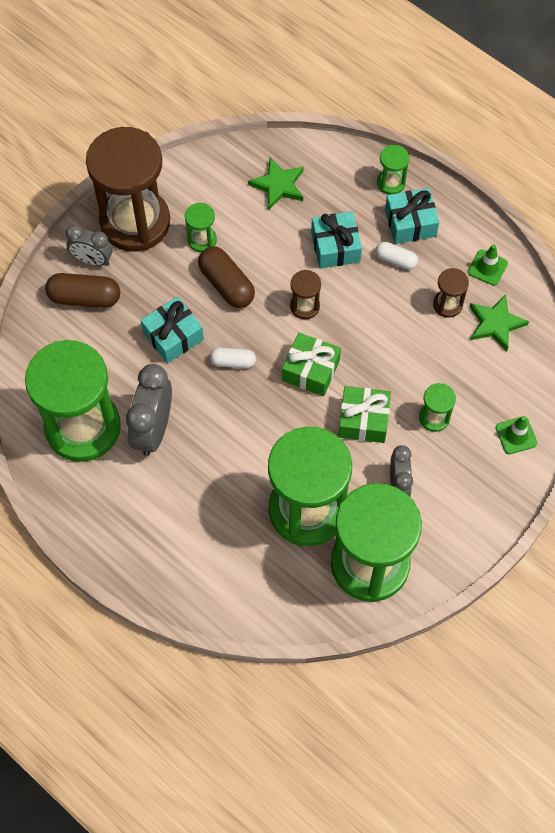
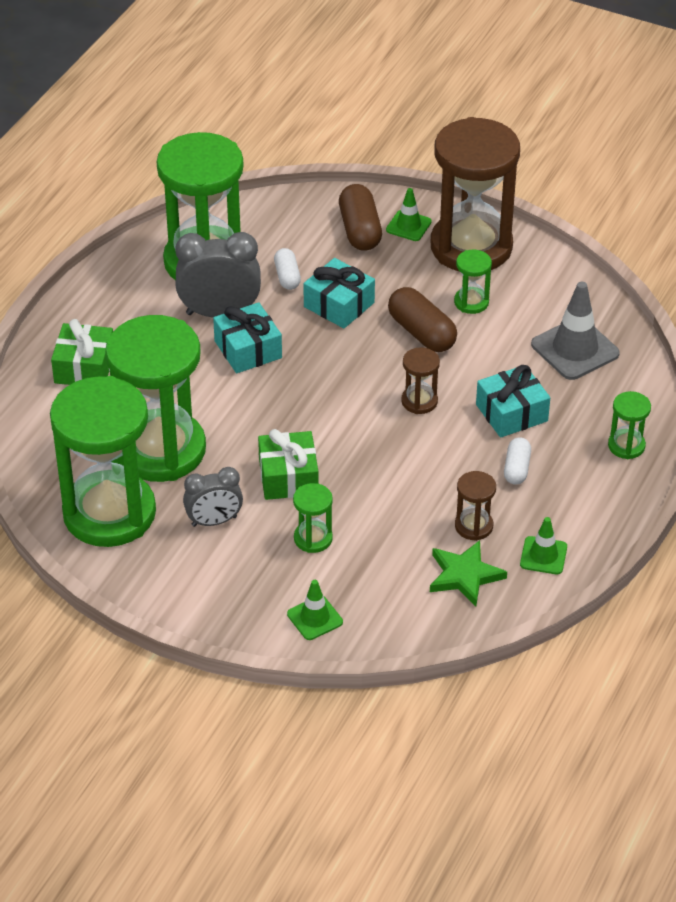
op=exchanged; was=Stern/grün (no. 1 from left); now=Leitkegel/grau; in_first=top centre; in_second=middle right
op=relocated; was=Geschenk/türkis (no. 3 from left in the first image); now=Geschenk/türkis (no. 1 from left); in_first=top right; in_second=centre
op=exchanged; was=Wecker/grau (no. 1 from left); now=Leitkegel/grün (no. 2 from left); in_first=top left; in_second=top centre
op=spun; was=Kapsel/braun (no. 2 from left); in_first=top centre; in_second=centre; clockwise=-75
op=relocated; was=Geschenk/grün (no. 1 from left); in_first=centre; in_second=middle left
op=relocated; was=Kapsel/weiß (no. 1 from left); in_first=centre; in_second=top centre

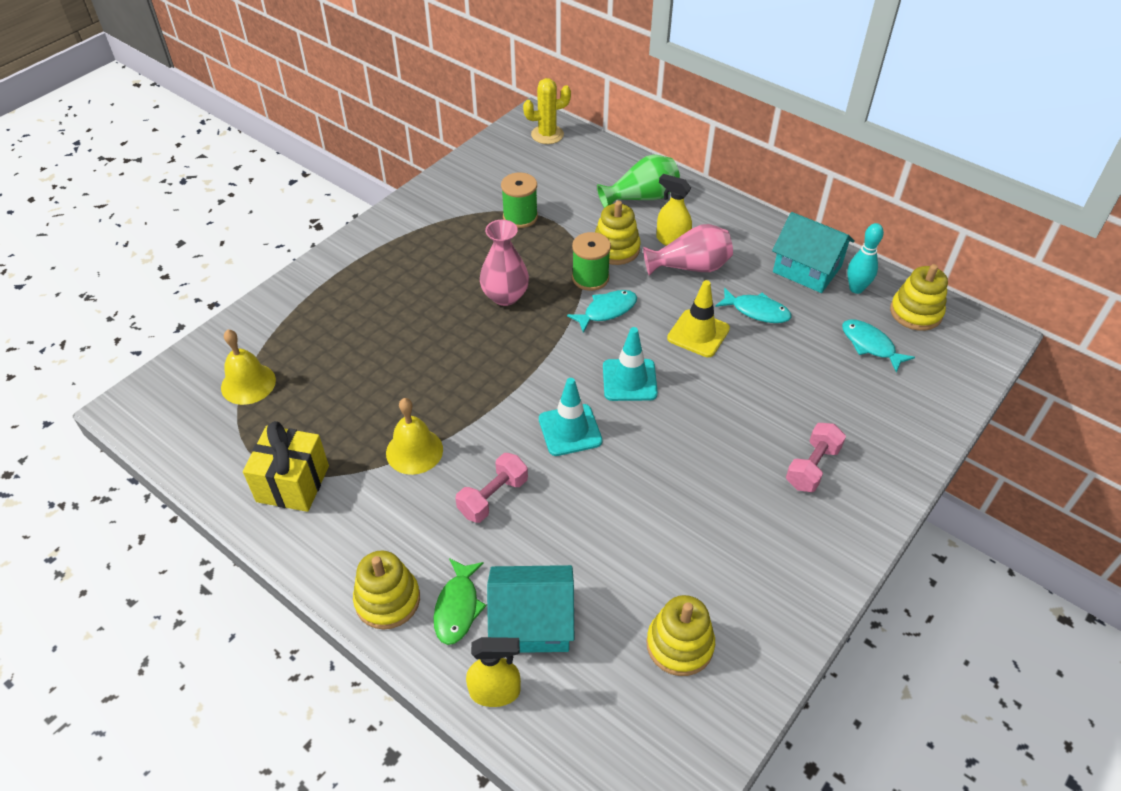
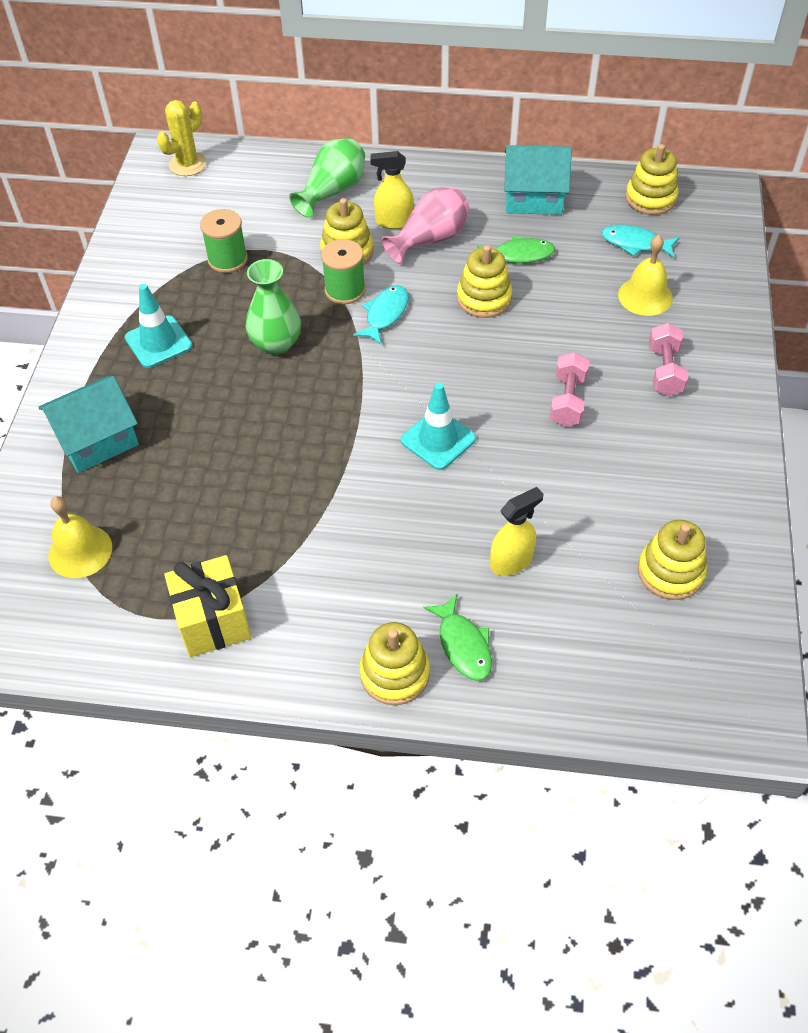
op=colour; was=Vase/rosa (no. 1 from left); now=Vase/grün (no. 1 from left); in_first=top centre; in_second=top centre
op=missing; was=Bowlingkegel/türkis; in_first=top right
op=exchanged; was=Leitkegel/gelb; now=Stapelspielzeug/gelb (no. 3 from left); in_first=centre; in_second=top centre
op=colour; was=Fisch/türkis (no. 2 from left); now=Fisch/grün (no. 2 from left); in_first=middle right; in_second=top centre
op=relocated; was=Leitkegel/türkis (no. 2 from left in the first image); now=Leitkegel/türkis (no. 1 from left); in_first=centre; in_second=top left
op=relocated; was=Glocke/gelb (no. 2 from left); in_first=centre; in_second=top right
op=relocated; was=Hantel/rosa (no. 1 from left); in_first=centre; in_second=middle right
op=relocated; was=Haus/türkis (no. 1 from left); in_first=bottom centre; in_second=middle left
op=relocated; was=Sprühflasche/gelb (no. 1 from left in the first image); now=Sprühflasche/gelb (no. 2 from left); in_first=bottom centre; in_second=centre

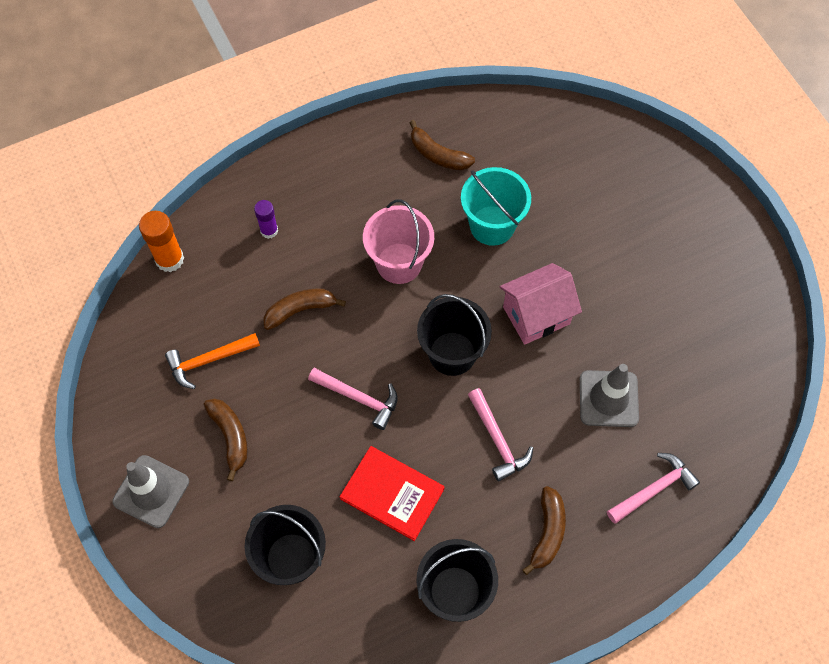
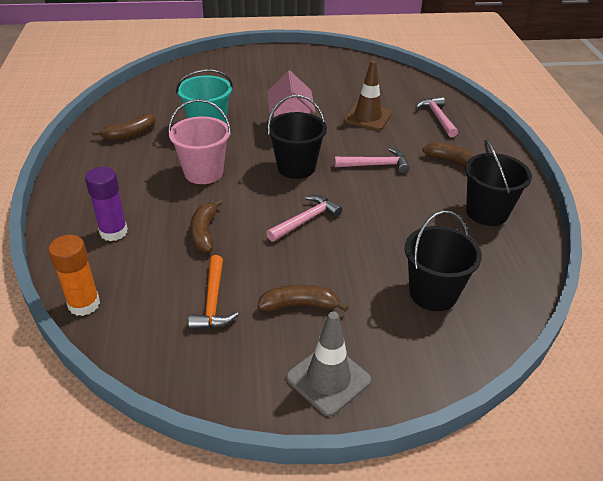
op=size; was=Klebestift/lila; in_first=top left; in_second=middle left; ratio=1.58
op=colour; was=Leitkegel/grau (no. 2 from left); now=Leitkegel/braun; in_first=middle right; in_second=top centre
op=missing; was=Buch/rot; in_first=bottom centre

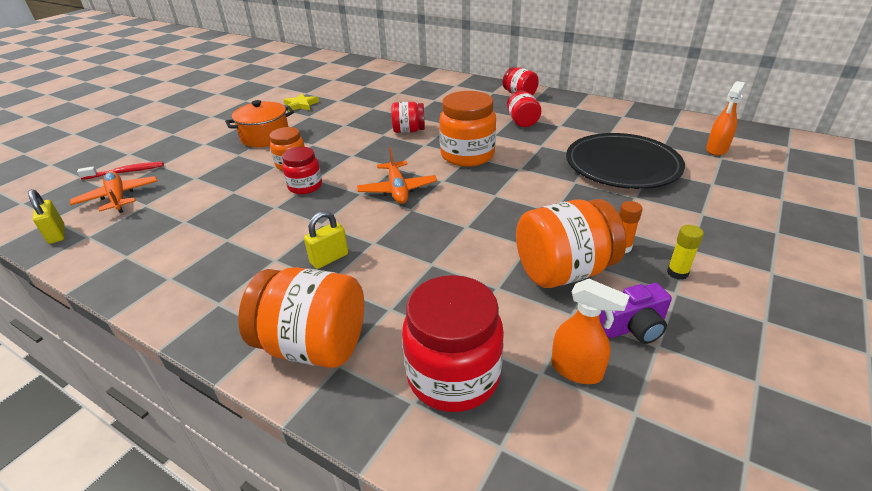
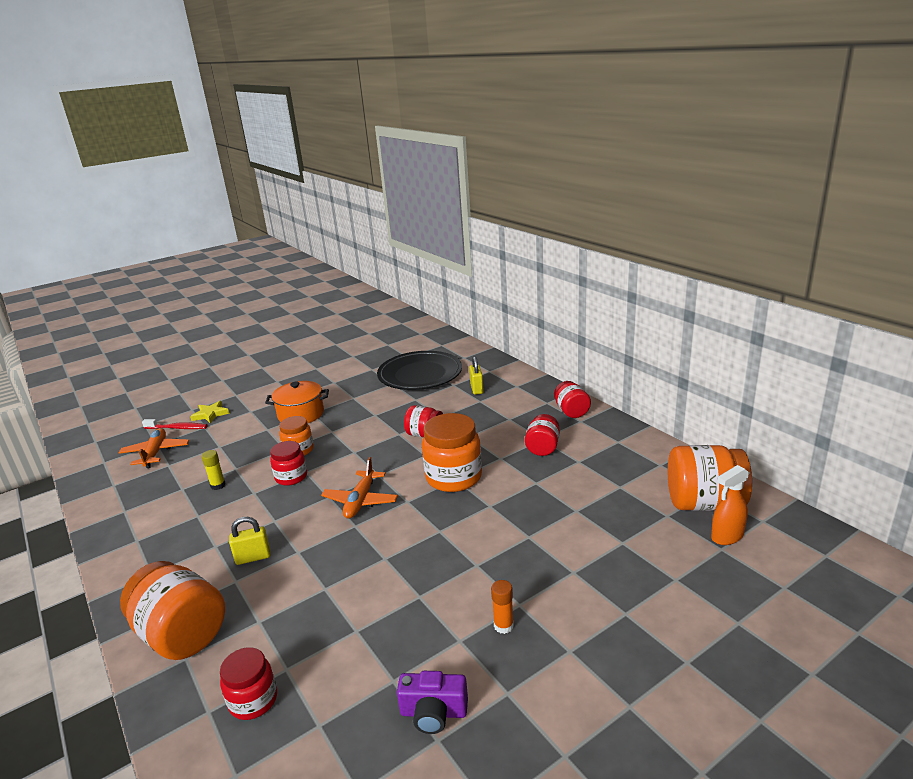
op=relocated; was=Stern/gelb; in_first=top centre; in_second=middle left
op=relocated; was=Teller/schwarz; in_first=top right; in_second=centre
op=relocated; was=Vorhängeschloss/gelb (no. 1 from left in the first image); now=Vorhängeschloss/gelb (no. 2 from left); in_first=middle left; in_second=centre
op=relocated; was=Einmachglas/orange (no. 4 from left); in_first=centre; in_second=middle right
op=relocated; was=Klebestift/gelb; in_first=middle right; in_second=middle left
op=size; was=Einmachglas/rot (no. 3 from left in the first image); in_first=bottom centre; in_second=bottom left; ratio=0.59
op=missing; was=Sprühflasche/orange (no. 1 from left); in_first=bottom right

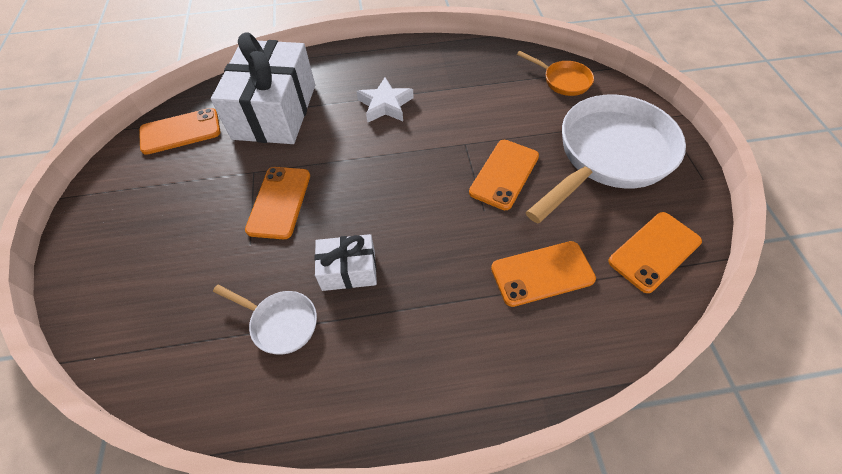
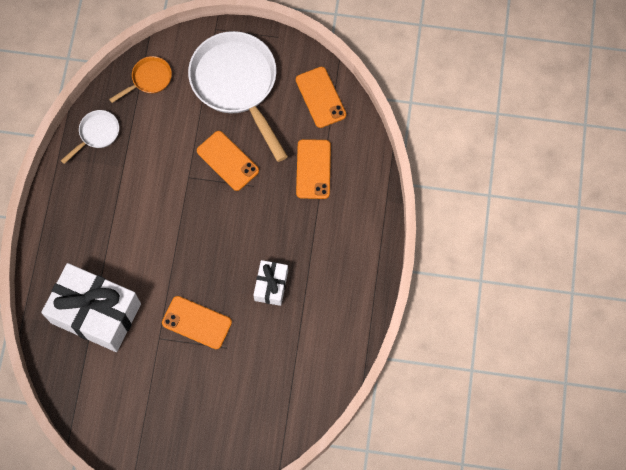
op=missing; was=Stern/weiß; in_first=top centre
op=missing; was=Handy/orange (no. 1 from left); in_first=top left
op=relocated; was=Pfanne/weiß (no. 1 from left); in_first=bottom left; in_second=top left

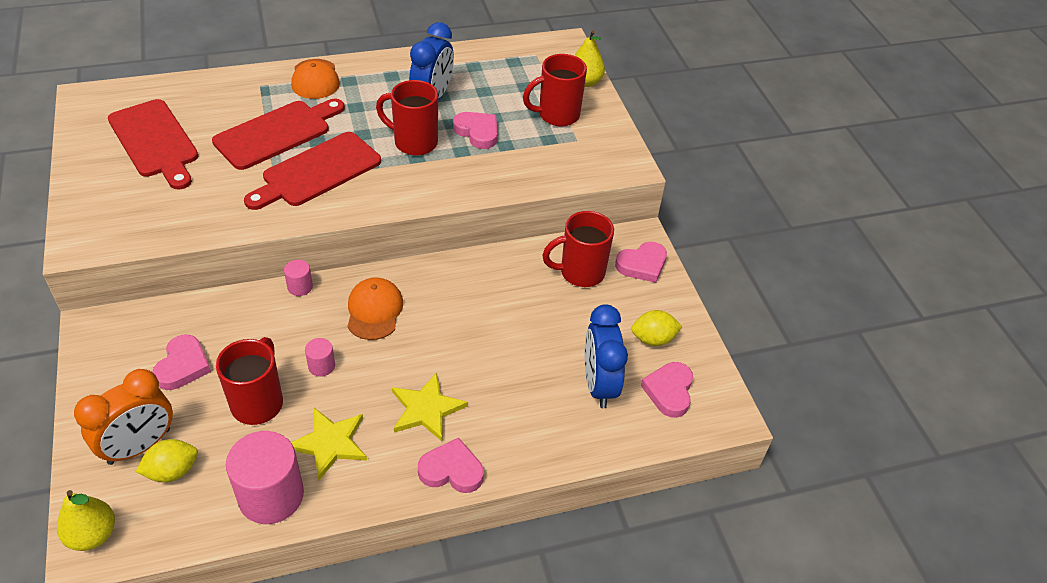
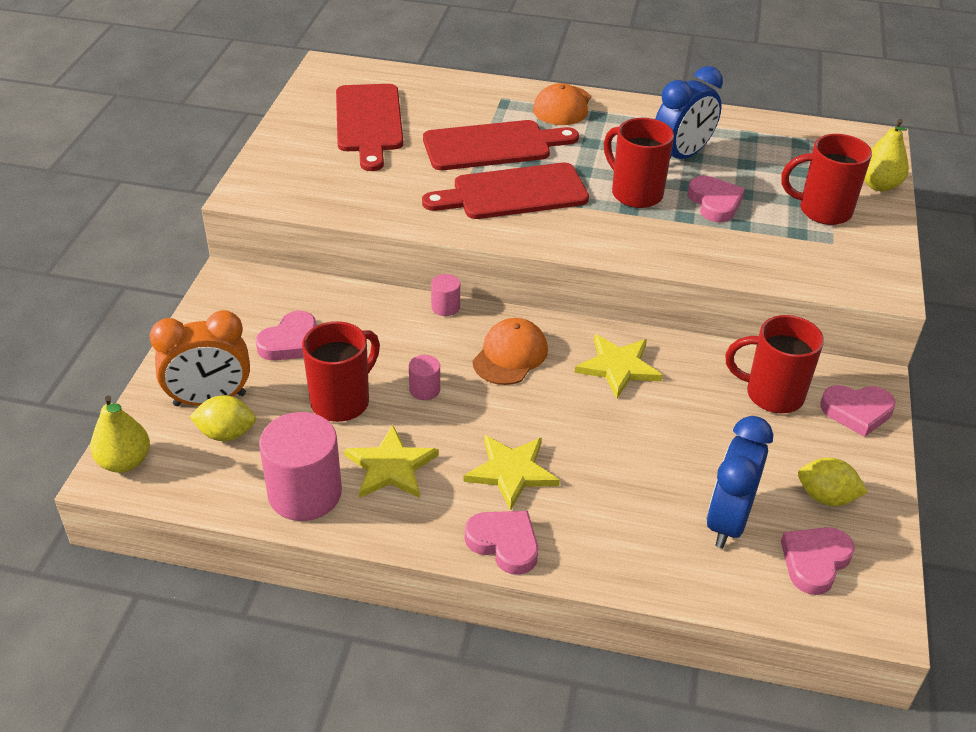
op=appeared; now=Stern/gelb (no. 3 from left); in_second=centre

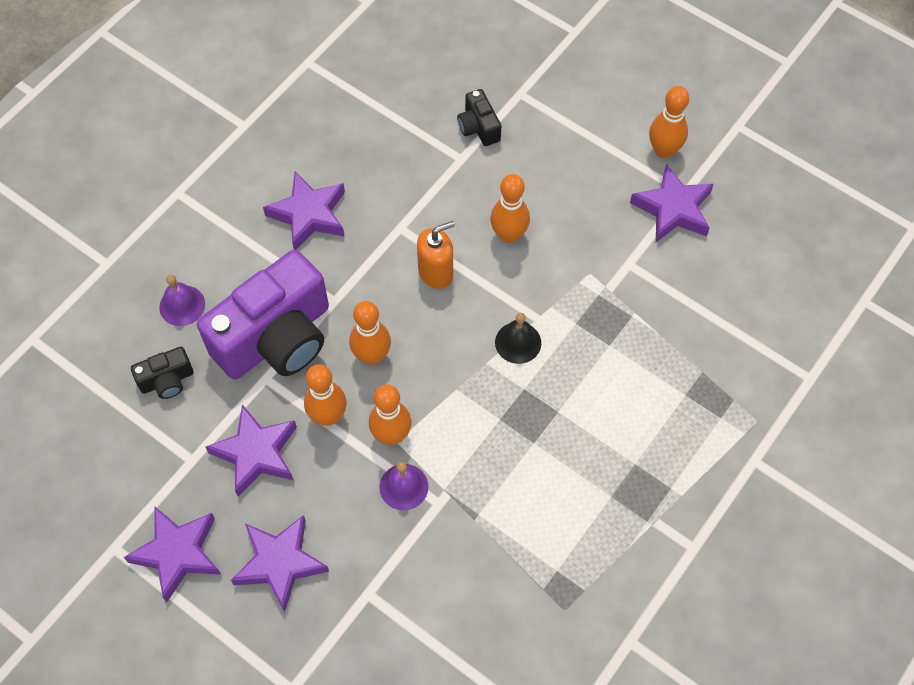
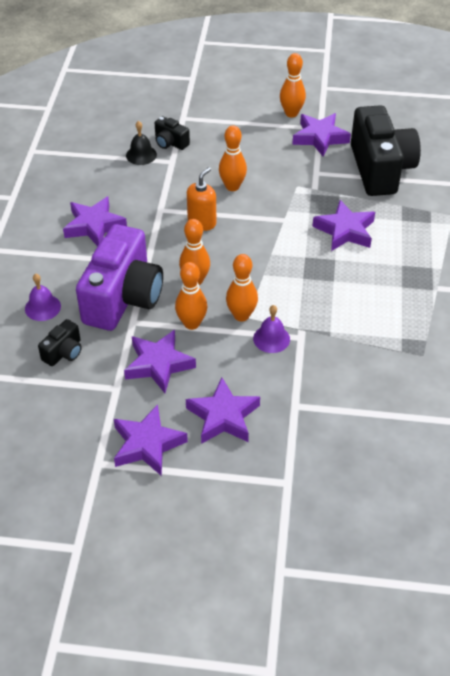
op=relocated; was=Glocke/schwarz; in_first=centre; in_second=top left
op=appeared; now=Kamera/schwarz (no. 3 from left); in_second=top right
op=appeared; now=Stern/lila (no. 6 from left); in_second=top right

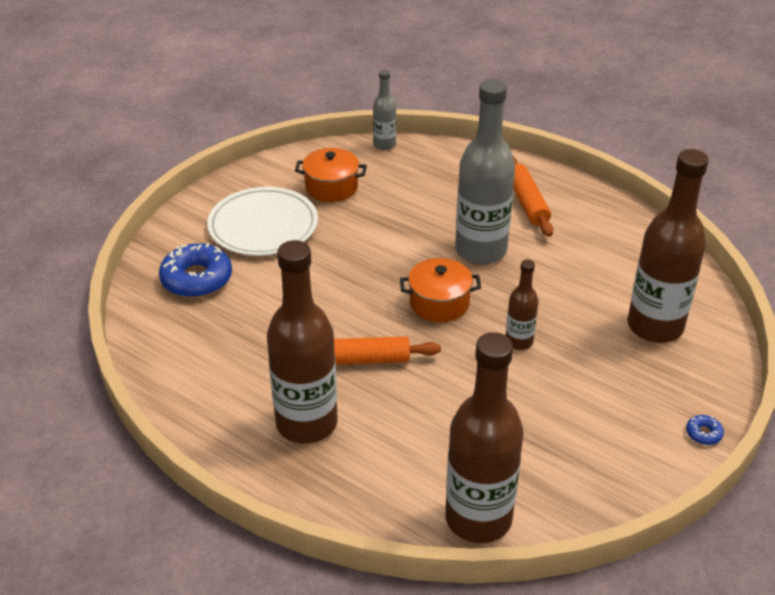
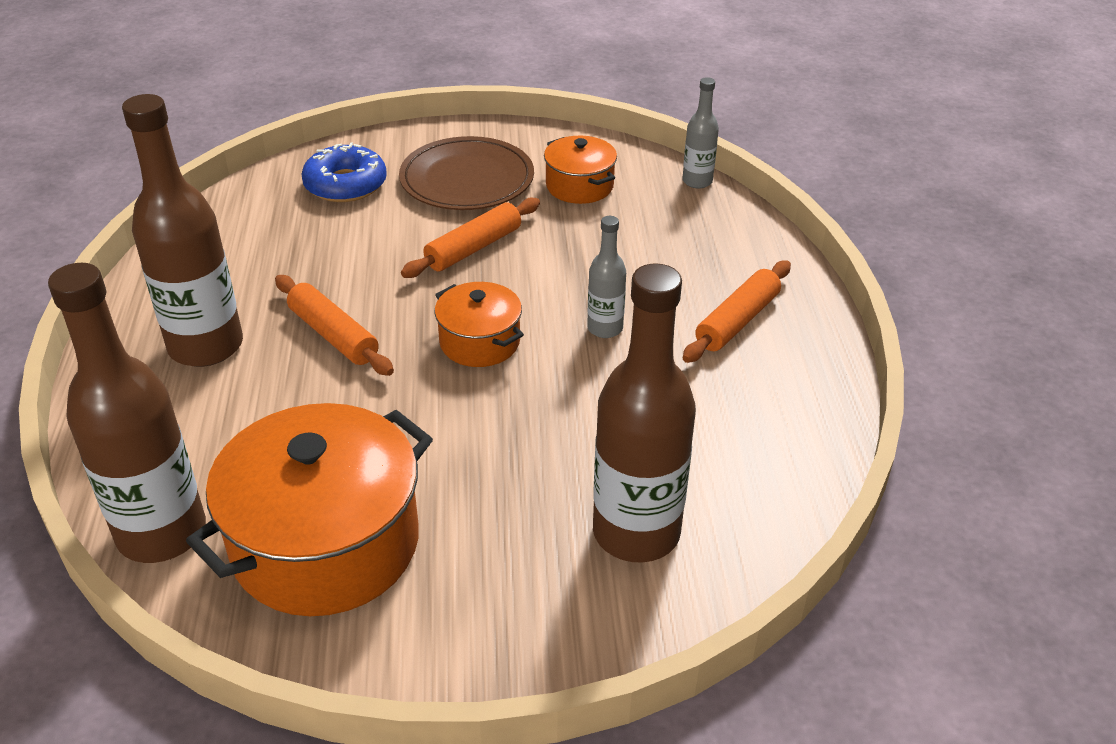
op=size; was=Flasche/grau (no. 2 from left in the first image); in_first=top centre; in_second=centre; ratio=0.49
op=colour; was=Teller/weiß; now=Teller/braun; in_first=centre; in_second=top centre
op=missing; was=Flasche/braun (no. 3 from left); in_first=middle right
op=missing; was=Donut/blau (no. 2 from left); in_first=bottom right
op=appeared; now=Nudelholz/orange (no. 2 from left); in_second=top centre
op=appeared; now=Kochtopf/orange (no. 1 from left); in_second=bottom left

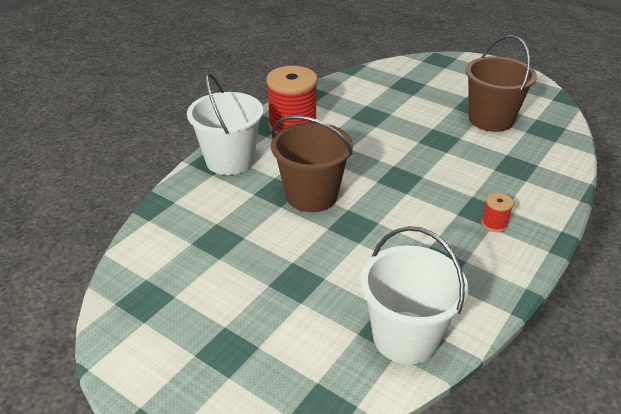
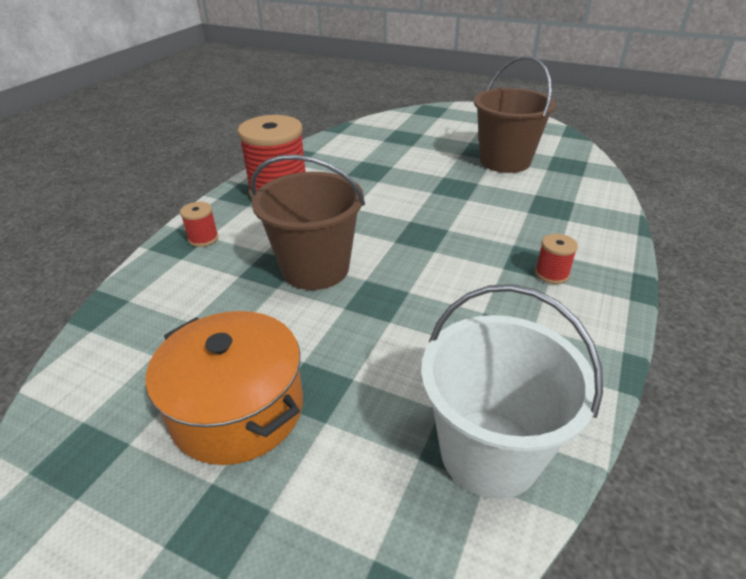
op=exchanged; was=Eimer/weiß (no. 1 from left); now=Garnrolle/rot (no. 1 from left); in_first=top centre; in_second=middle left
op=appeared; now=Kochtopf/orange; in_second=bottom left

